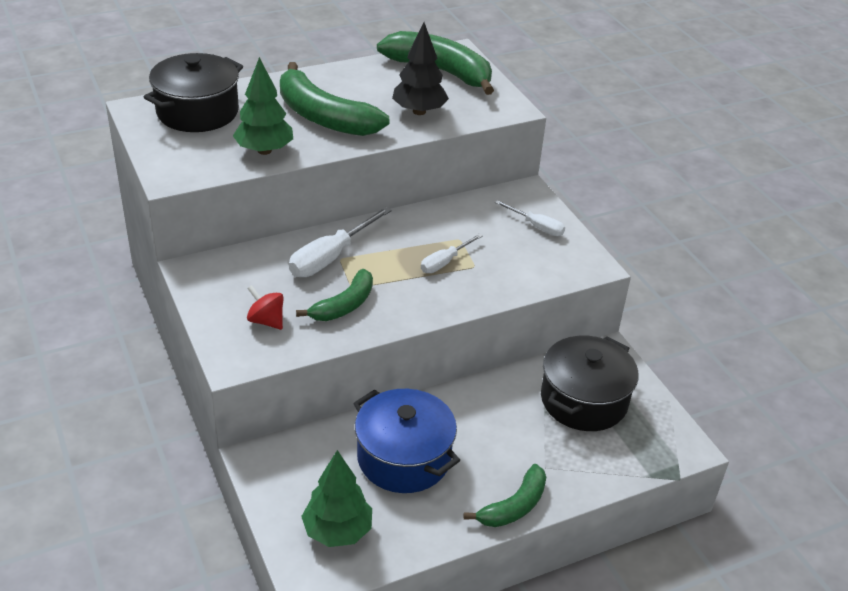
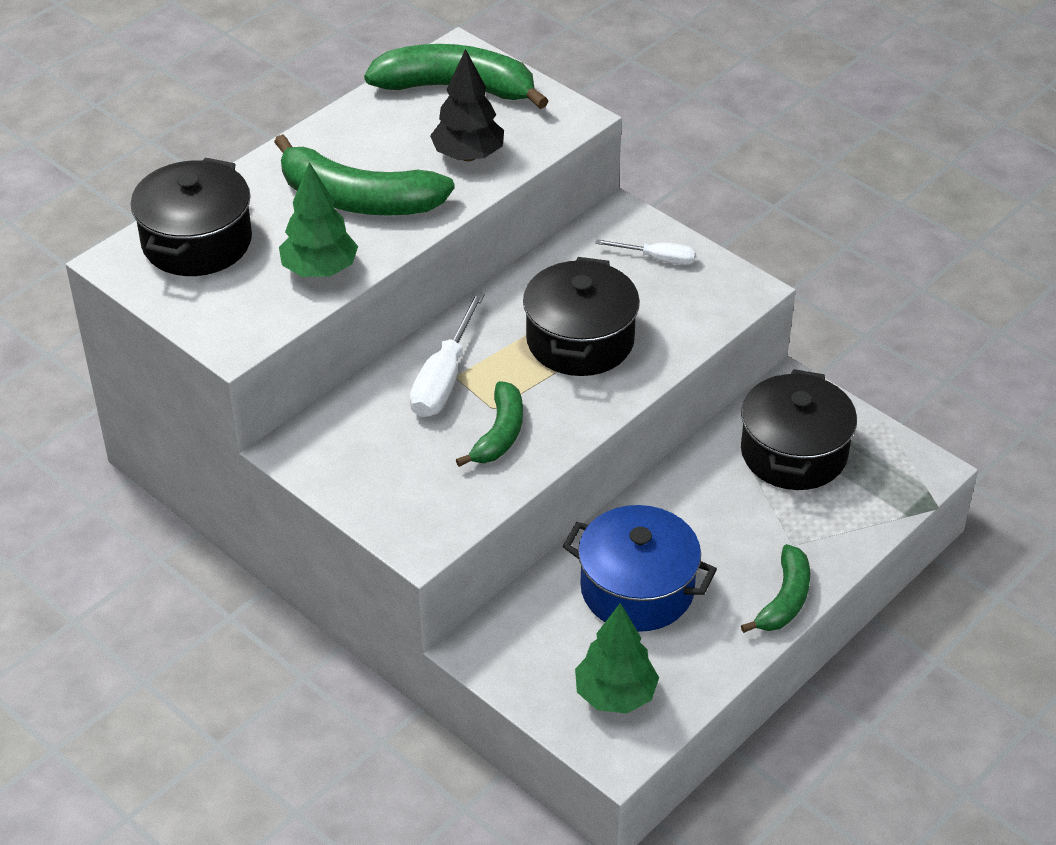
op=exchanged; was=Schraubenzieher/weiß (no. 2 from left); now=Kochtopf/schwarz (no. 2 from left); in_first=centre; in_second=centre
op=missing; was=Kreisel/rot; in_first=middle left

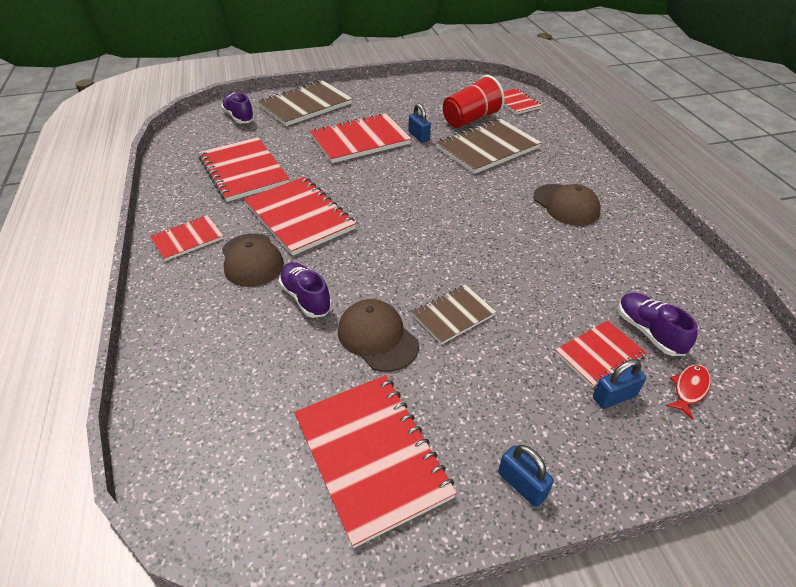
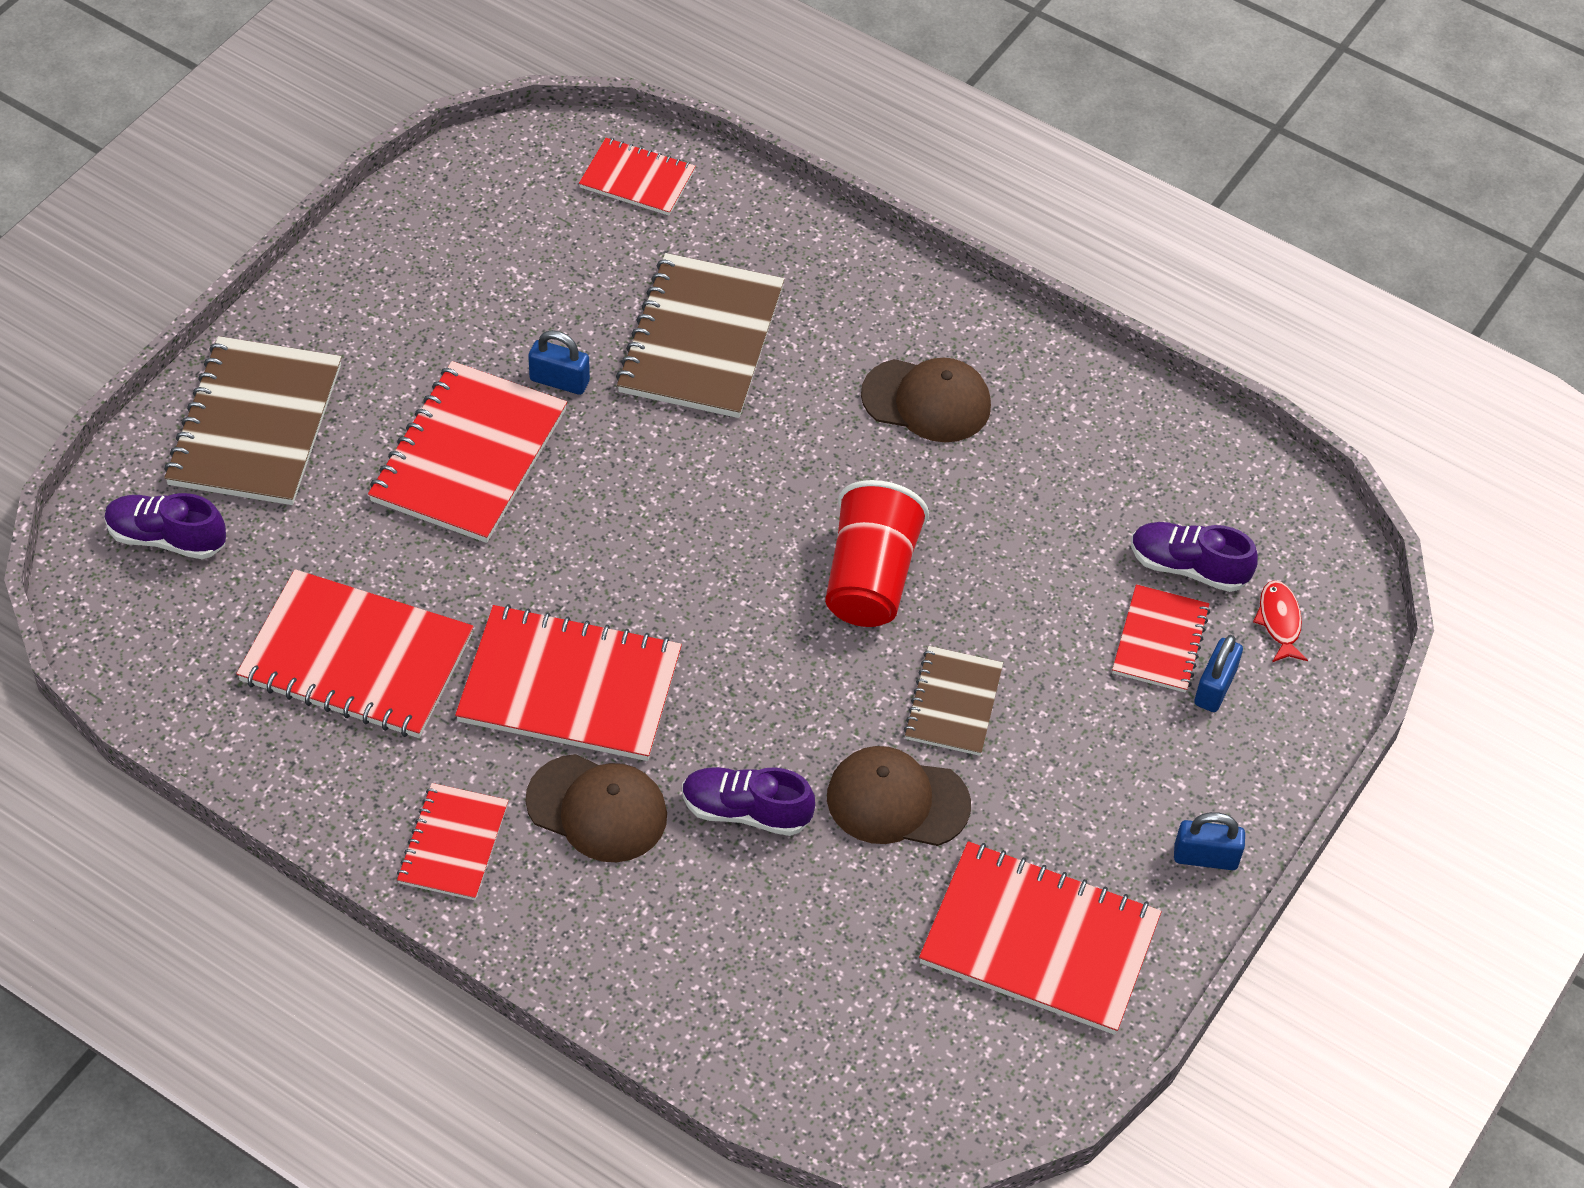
op=relocated; was=Becher/rot; in_first=top centre; in_second=centre

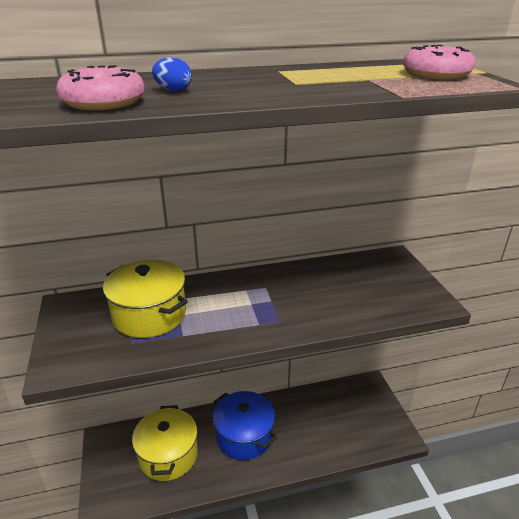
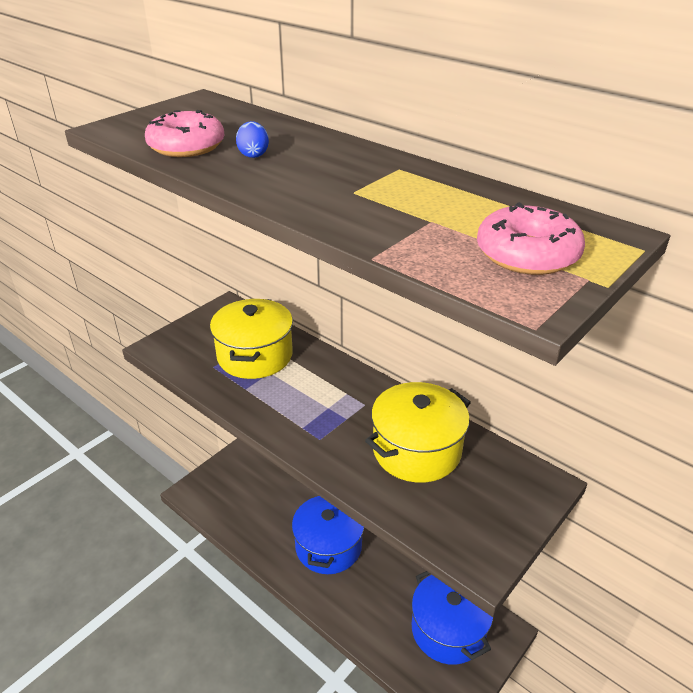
op=relocated; was=Kochtopf/gelb (no. 2 from left); in_first=bottom left; in_second=centre
op=appeared; now=Kochtopf/blau (no. 2 from left); in_second=bottom centre

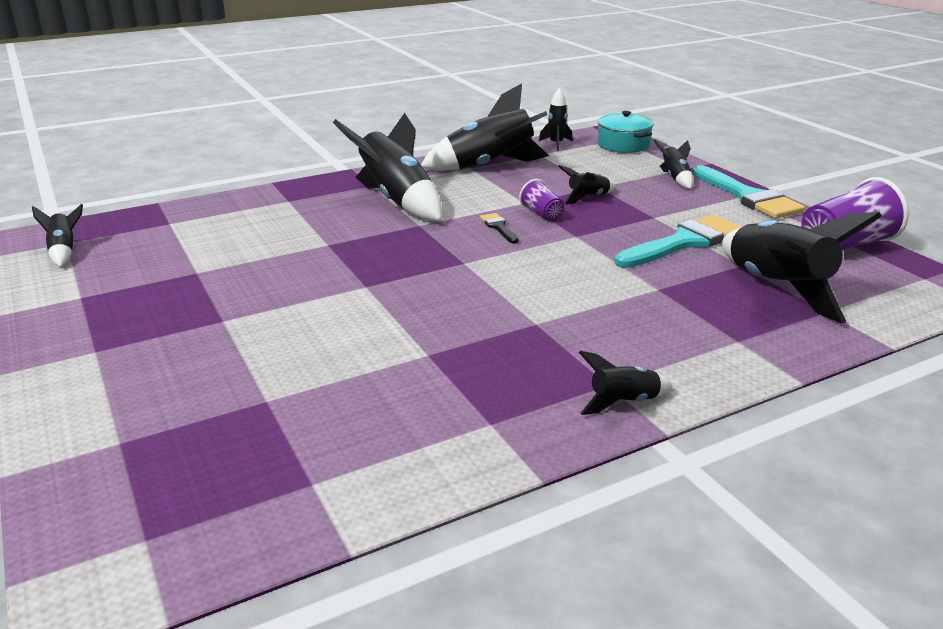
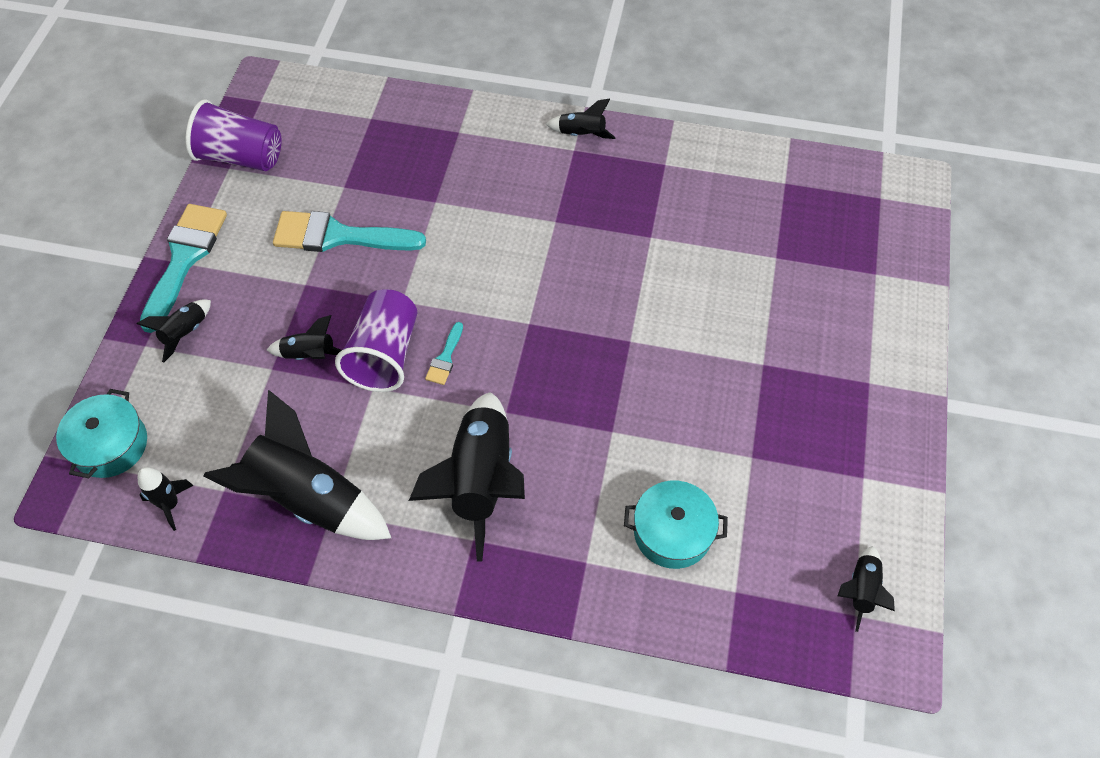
op=size; was=Becher/lila (no. 1 from left in the first image); in_first=top centre; in_second=centre; ratio=1.89
op=missing; was=Rakete/schwarz (no. 8 from left); in_first=middle right
op=colour; was=Pinsel/schwarz; now=Pinsel/türkis (no. 3 from left); in_first=centre; in_second=centre
op=appeared; now=Kochtopf/türkis (no. 2 from left); in_second=bottom centre

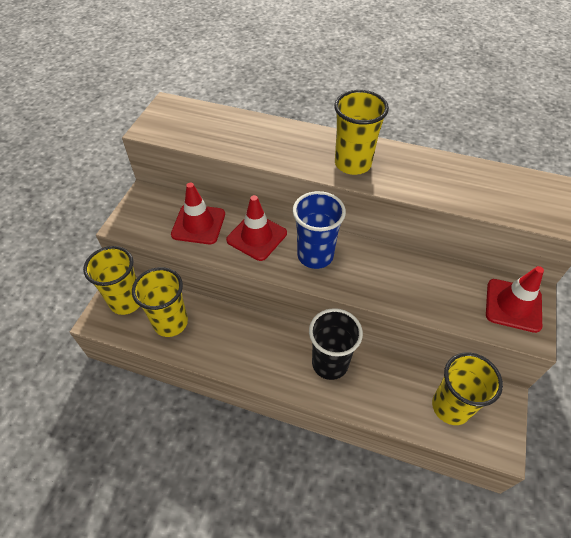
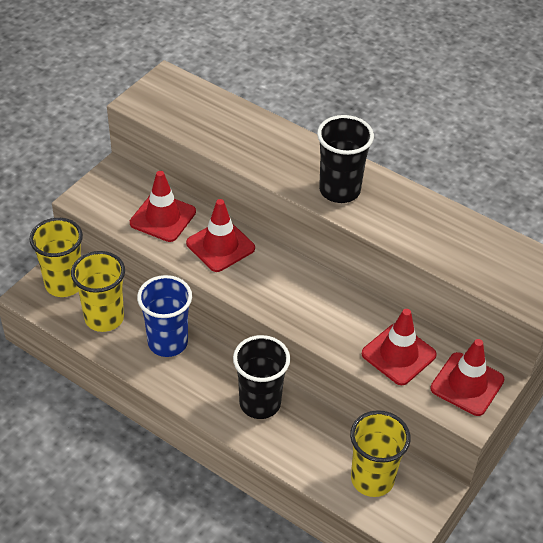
op=colour; was=Becher/gelb (no. 3 from left); now=Becher/schwarz (no. 2 from left); in_first=top centre; in_second=top centre
op=relocated; was=Becher/blau; in_first=centre; in_second=middle left
op=appeared; now=Leitkegel/rot (no. 3 from left); in_second=middle right

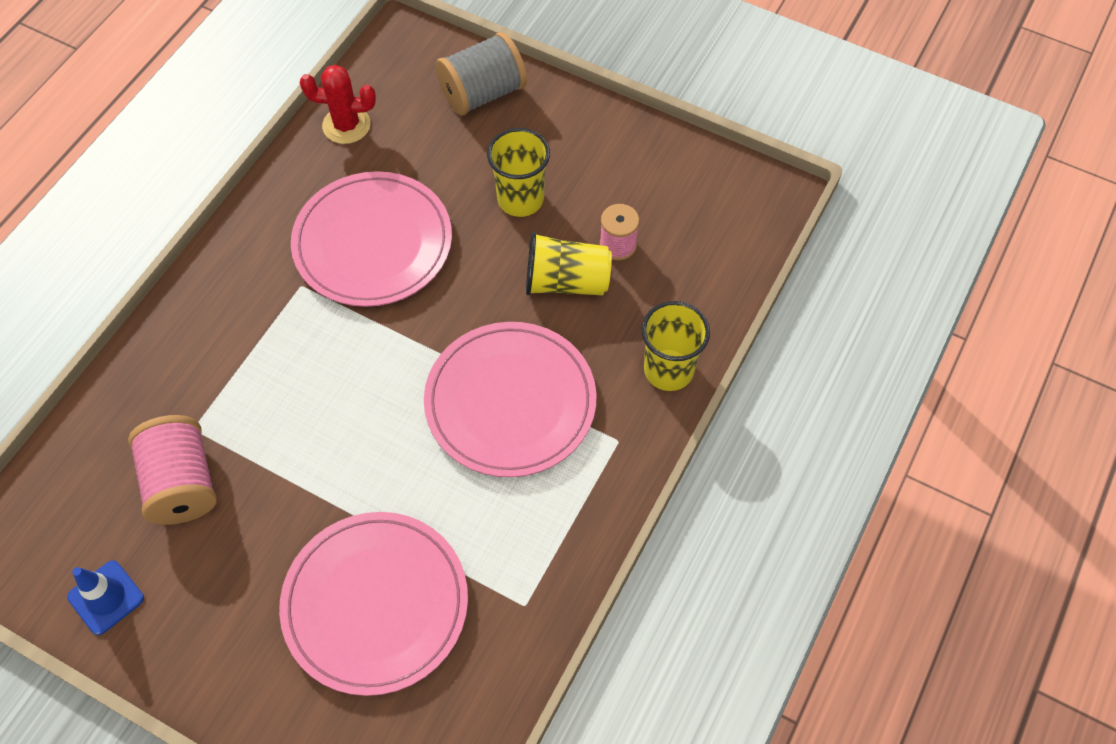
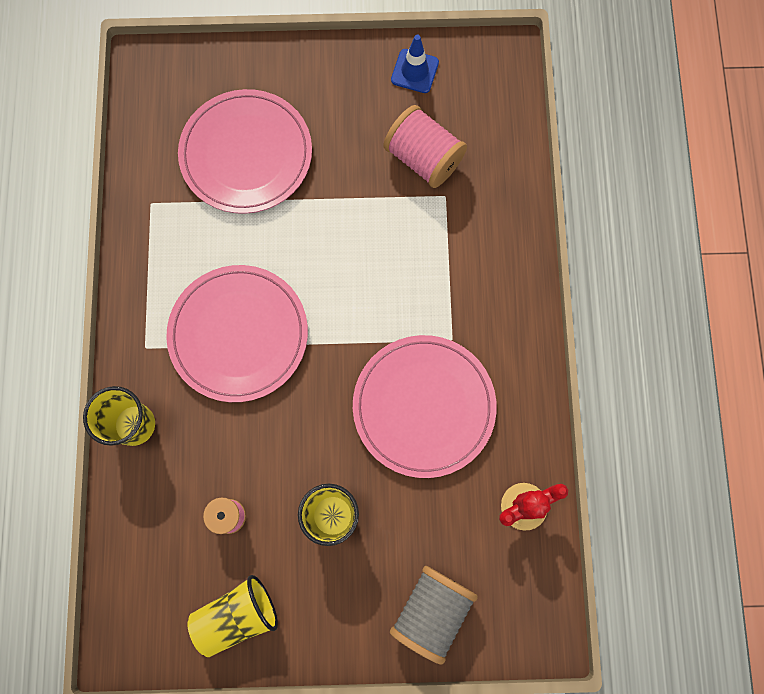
op=relocated; was=Becher/gelb (no. 2 from left); in_first=centre; in_second=bottom left

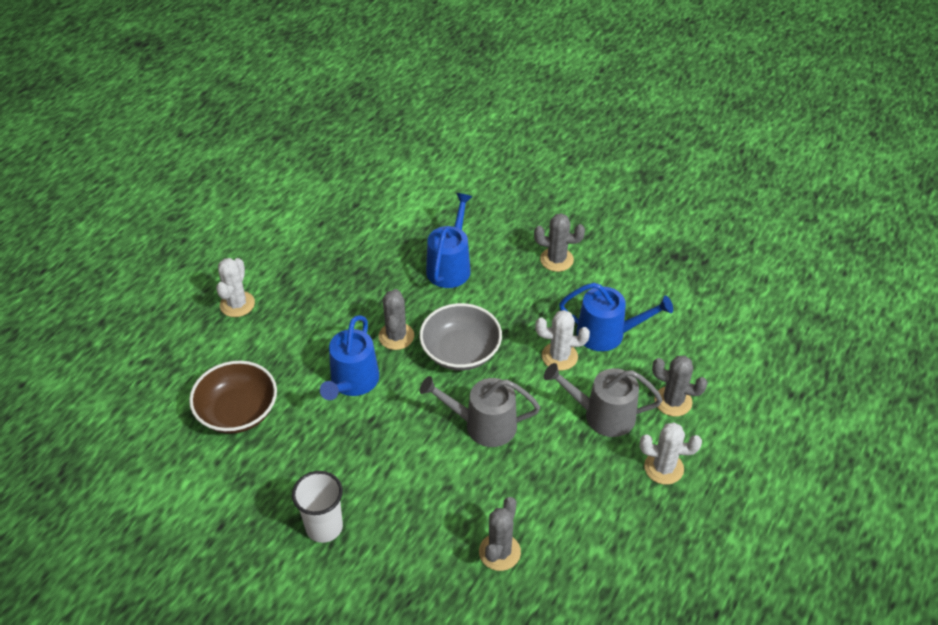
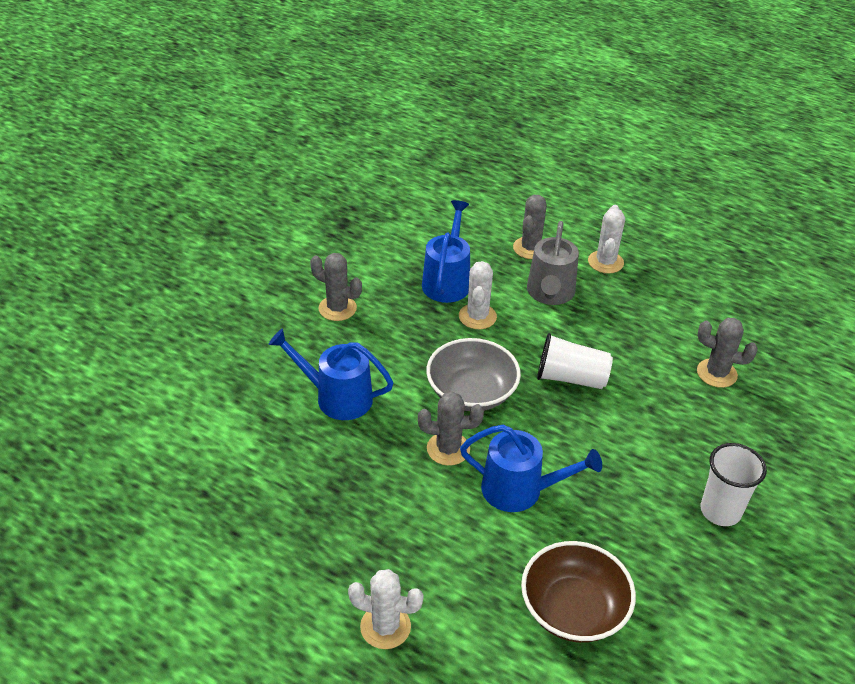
op=spun; was=Kaktus/grau (no. 3 from left in the first image); in_first=centre; in_second=centre; clockwise=-75
op=exchanged; was=Gießkanne/grau (no. 1 from left); now=Becher/weiß (no. 1 from left); in_first=centre; in_second=middle right

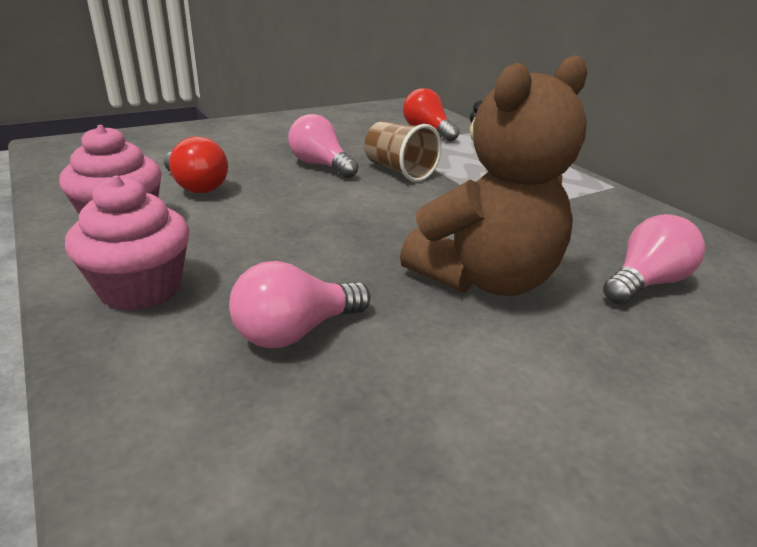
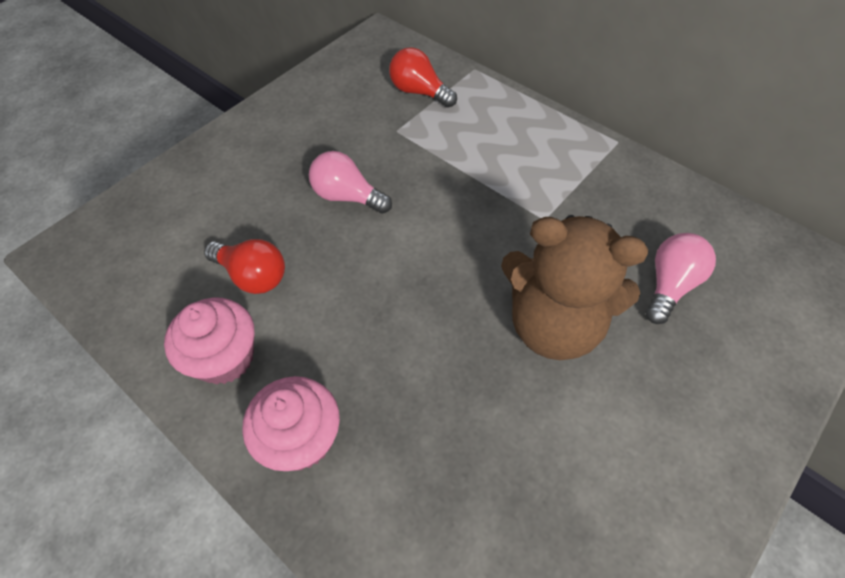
op=spun; was=Teddybär/braun; in_first=top centre; in_second=middle right; clockwise=75
op=missing; was=Becher/braun; in_first=top centre
op=missing; was=Glühbirne/rosa (no. 1 from left); in_first=centre

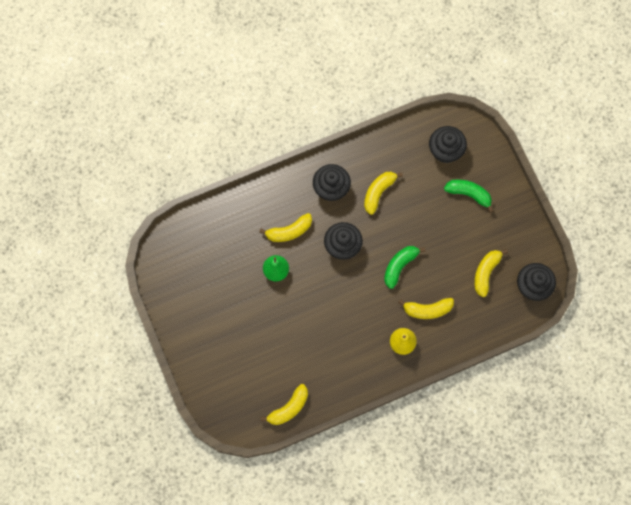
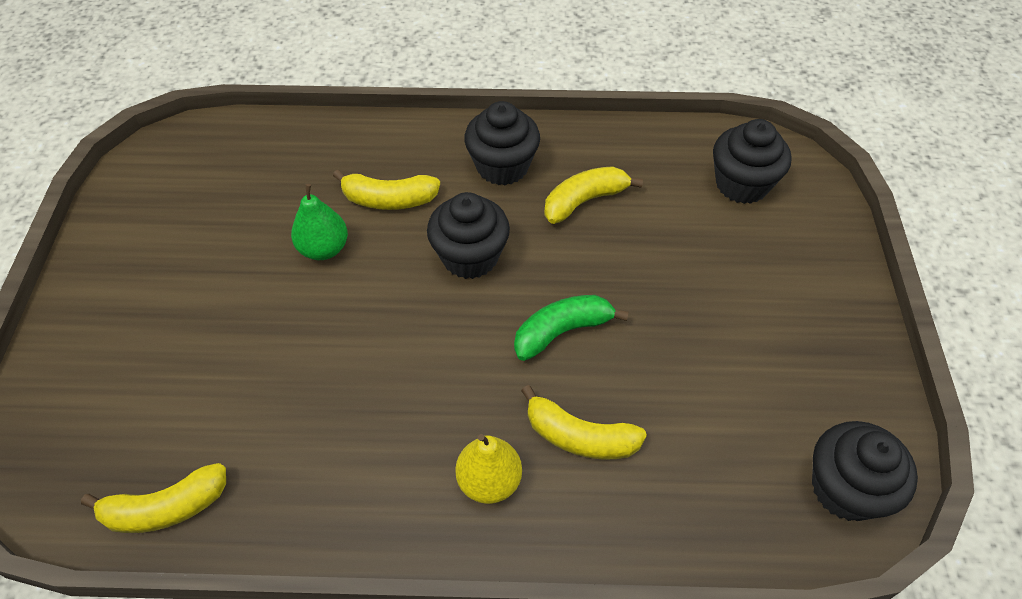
op=missing; was=Banane/grün (no. 2 from left); in_first=middle right
op=missing; was=Banane/gelb (no. 5 from left); in_first=middle right

